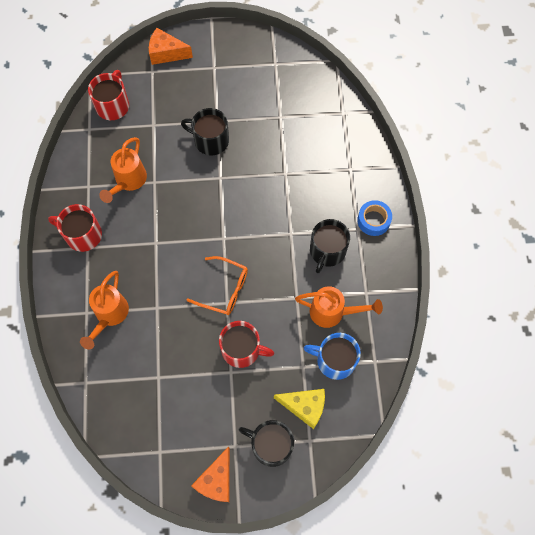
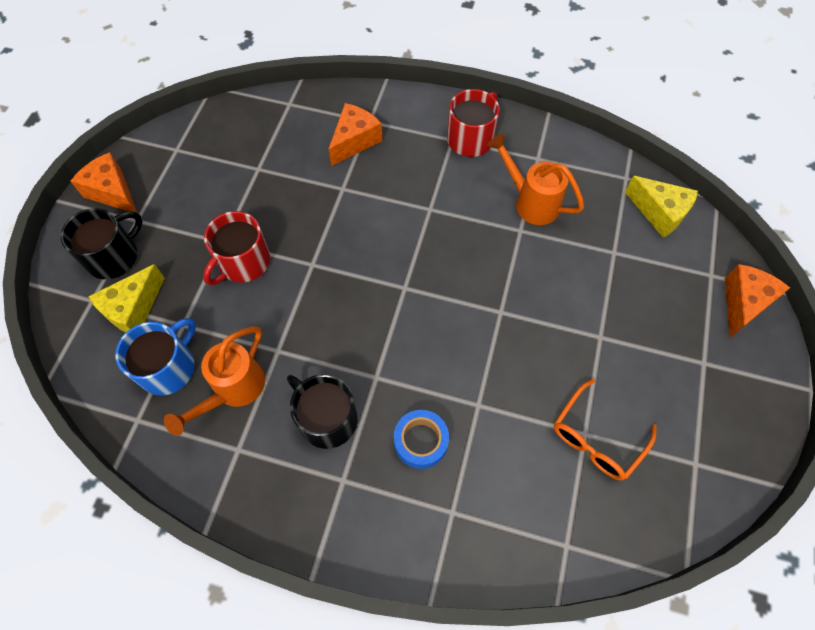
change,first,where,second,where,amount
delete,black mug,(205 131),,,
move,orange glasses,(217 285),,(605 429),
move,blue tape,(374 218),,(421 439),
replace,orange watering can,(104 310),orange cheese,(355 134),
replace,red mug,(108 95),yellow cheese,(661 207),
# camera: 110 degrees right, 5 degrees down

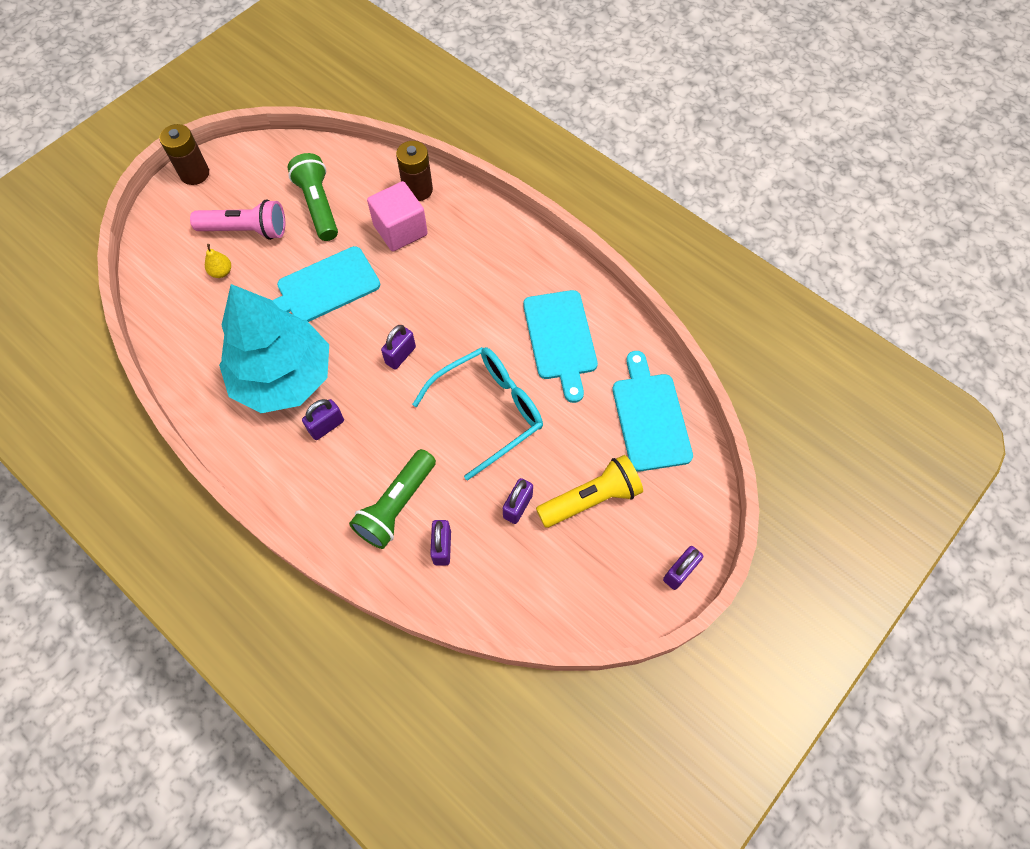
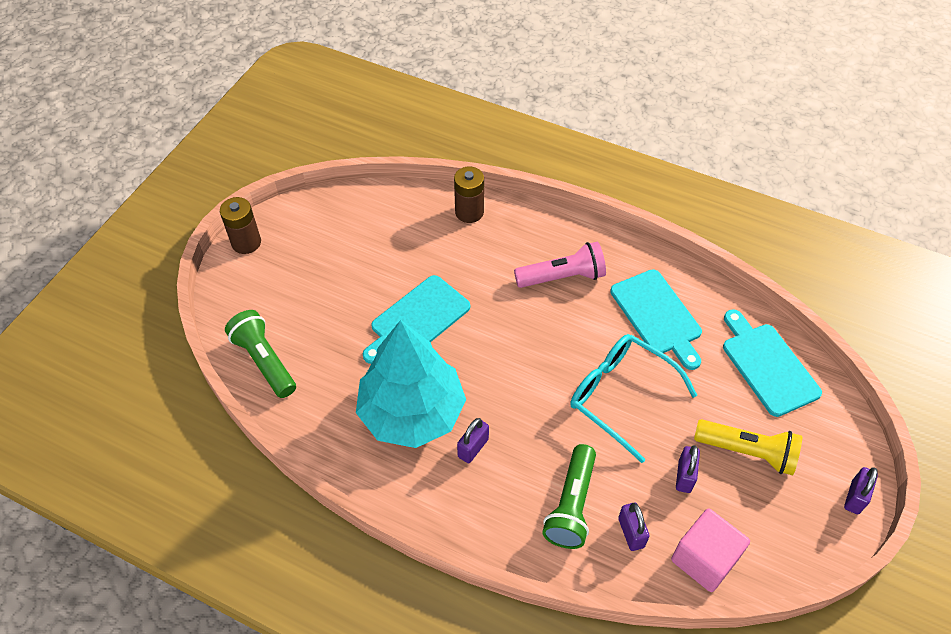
change,first,where,second,where,amount
delete,yellow pear,(218 261),,,
delete,purple padlock,(398 347),,,
move,pink flashlight,(237 219),,(560 265),
move,green flashlight,(312 197),,(260 354),
move,pink cube,(397 216),,(710 550),
rotate,turquoise glasses,(477 414),,(633 398),90 degrees counterclockwise
rotate,yellow flashlight,(589 491),,(748 447),60 degrees clockwise
# camera: 15 degrees left, 10 degrees down

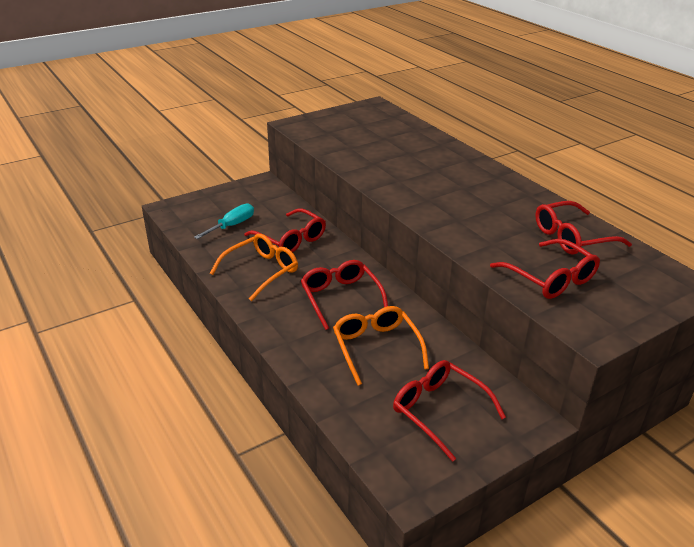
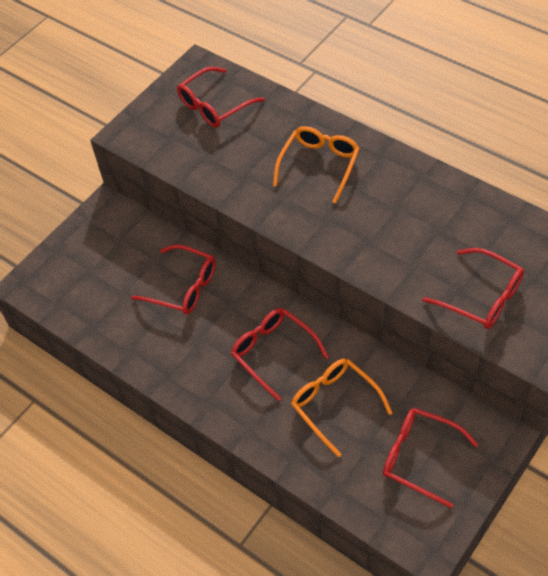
change,first,where,second,where,amount
delete,turquoise screwdriver,(224 221),,,
move,orange glasses,(254 267),,(316 165),
move,red glasses,(583 228),,(221 97),
# camera: 15 degrees left, 20 degrees up

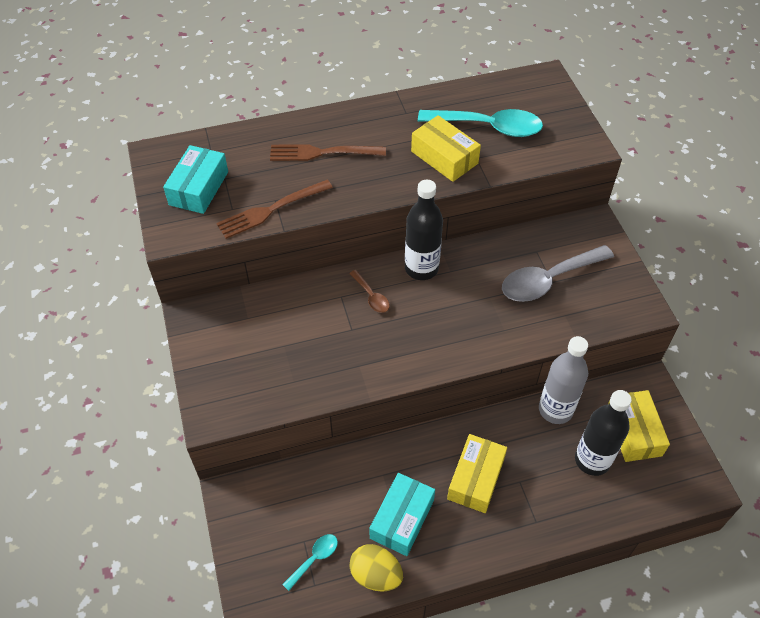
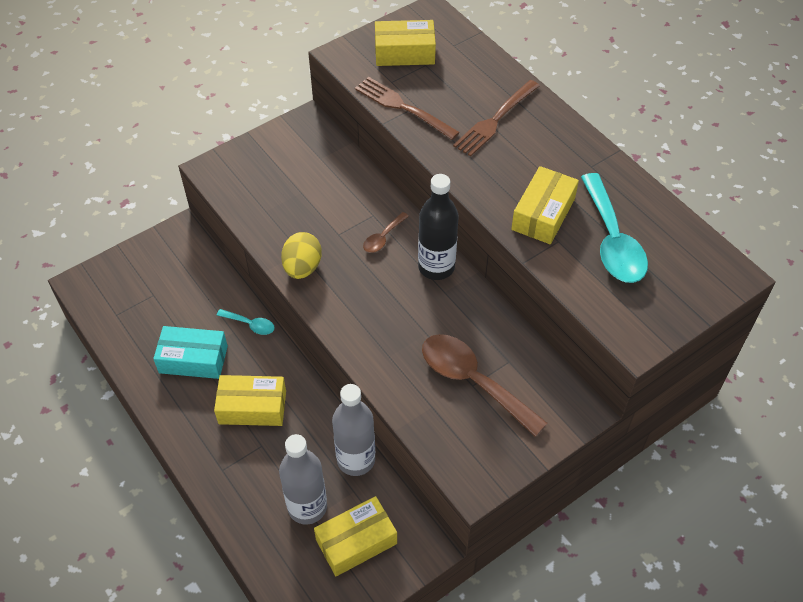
change,first,where,second,where,amount
move,turquoise spoon,(310 562),,(246 322),
move,yellow egg,(376 568),,(301 255),
recolor,turquoise box,(195 179),yellow box,(405 43),
recolor,grey spoon,(558 273),brown spoon,(485 385),
recolor,black bottle,(603 433),grey bottle,(303 479),
rotate,brown fork,(328 152),,(496 118),120 degrees counterclockwise
# camera: 70 degrees right, 0 degrees up

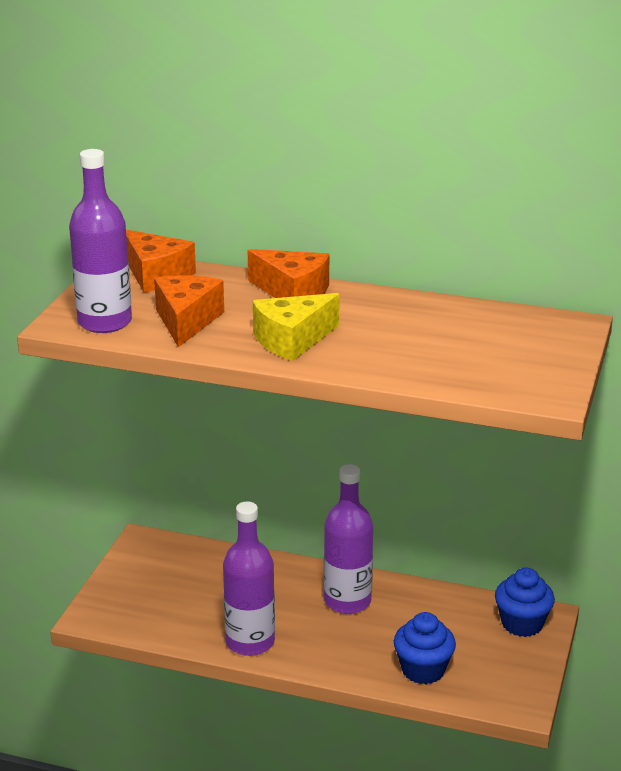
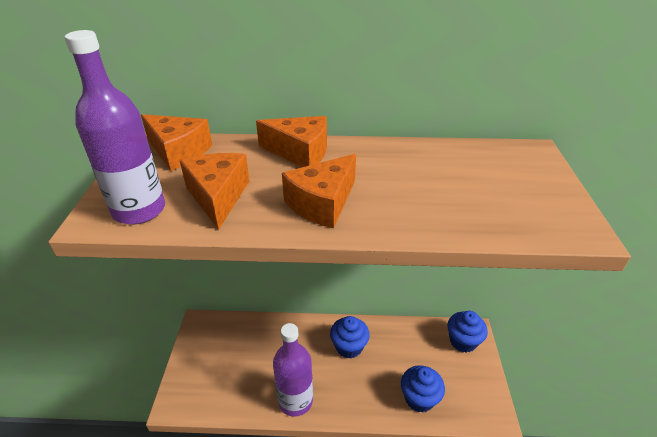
change,first,where,second,where,amount
replace,purple bottle,(348 539),blue cupcake,(350 337),
recolor,yellow cheese,(296 327),orange cheese,(319 191),
# camera: 15 degrees left, 10 degrees up

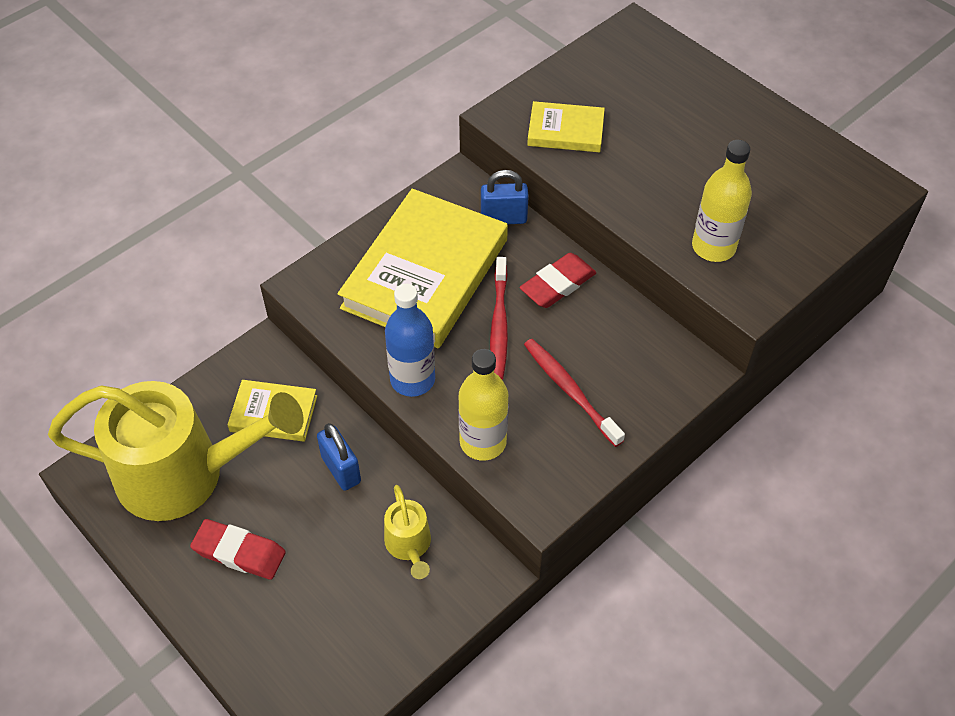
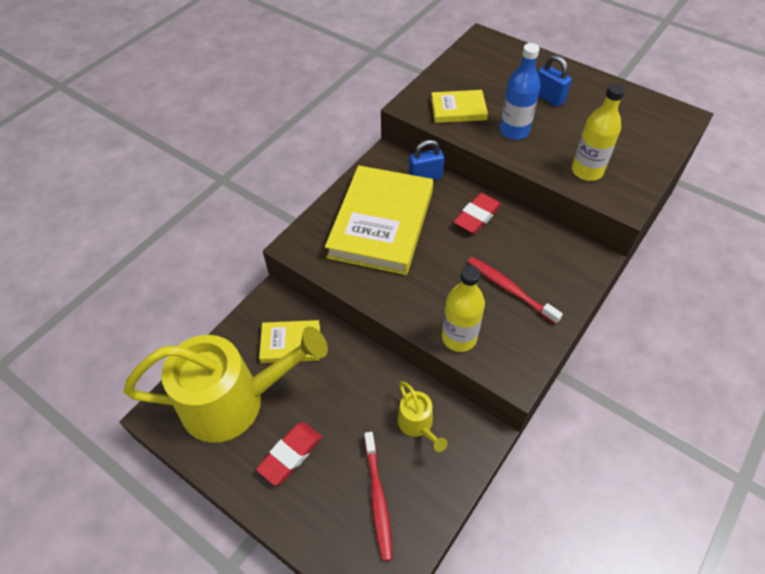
change,first,where,second,where,amount
move,blue padlock,(339 457),,(555 81),
move,blue bottle,(410 340),,(519 91),
move,red toothbrush,(499 318),,(378 496),
rotate,red eraser,(238 549),,(289 454),60 degrees counterclockwise
# camera: 10 degrees left, 0 degrees up

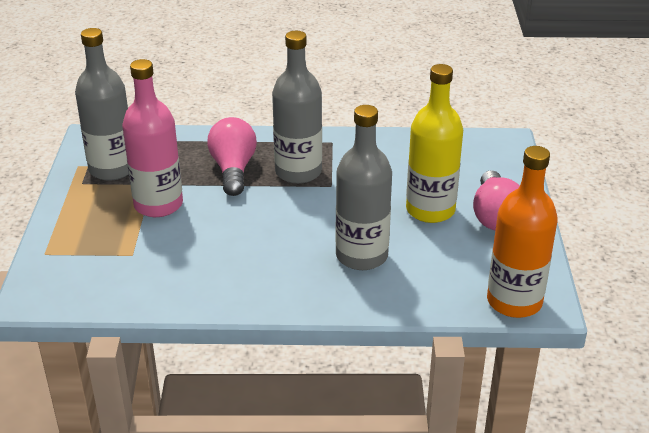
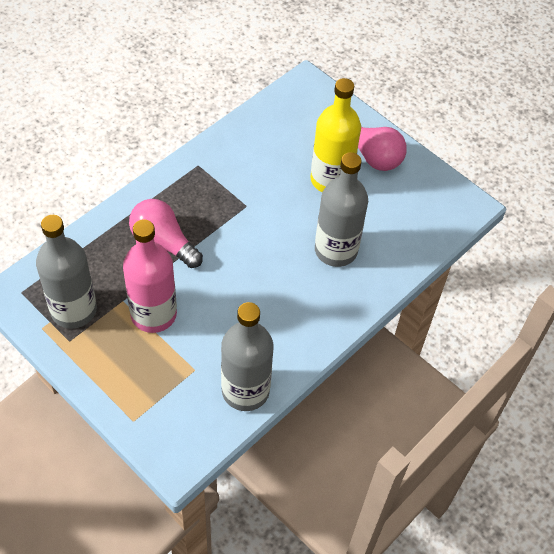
change,first,where,second,where,amount
delete,orange bottle,(522 232),,,
move,grey bottle,(297 107),,(247 356),
# camera: 50 degrees left, 20 degrees up

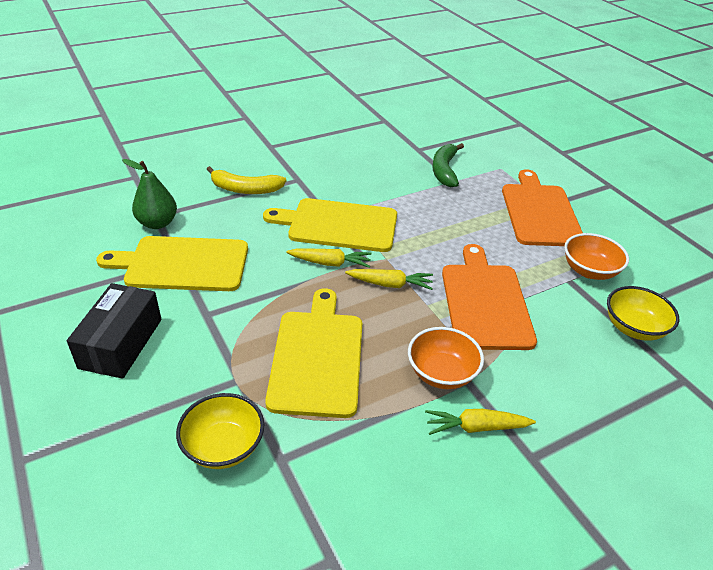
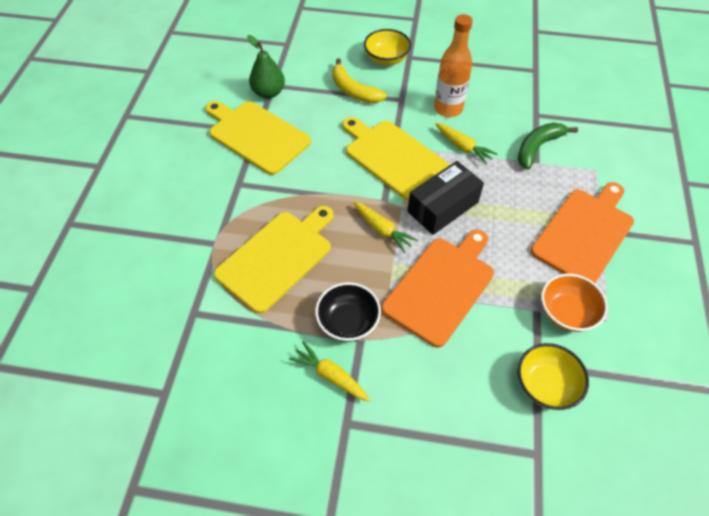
change,first,where,second,where,amount
insert,,,orange bottle,(453 65),
move,black box,(114 331),,(445 198),
move,yellow bowl,(220 431),,(387 47),
move,yellow carrot,(329 258),,(466 144),
recolor,orange bowl,(446 358),black bowl,(348 312),
# camera: 40 degrees right, 15 degrees up

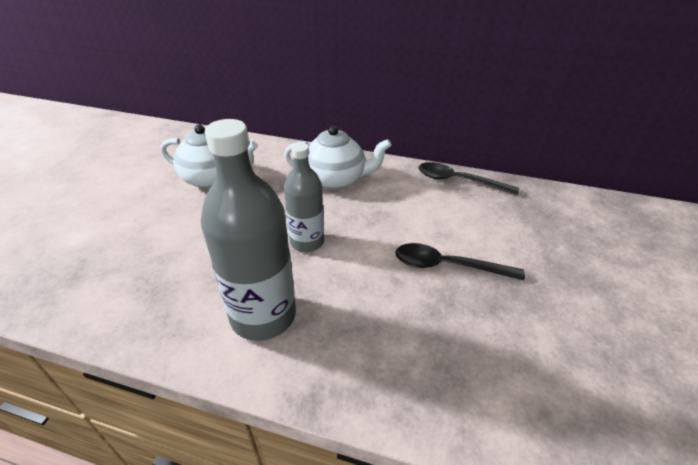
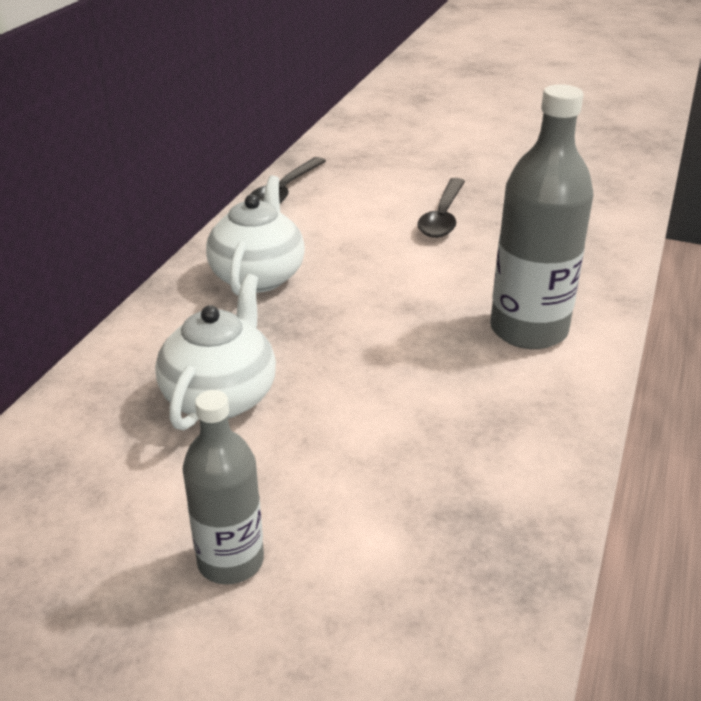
change,first,where,second,where,amount
move,grey bottle,(304 197),,(223 487),
# camera: 85 degrees left, 5 degrees down

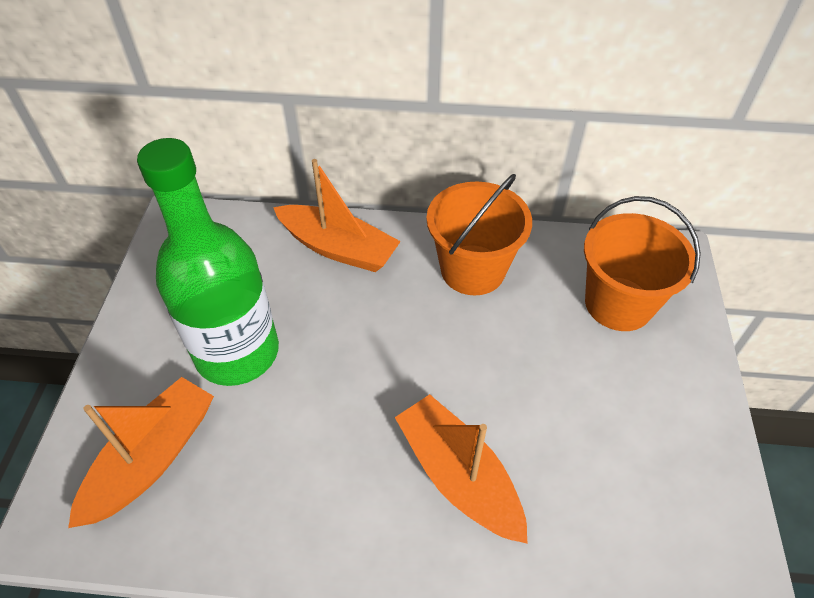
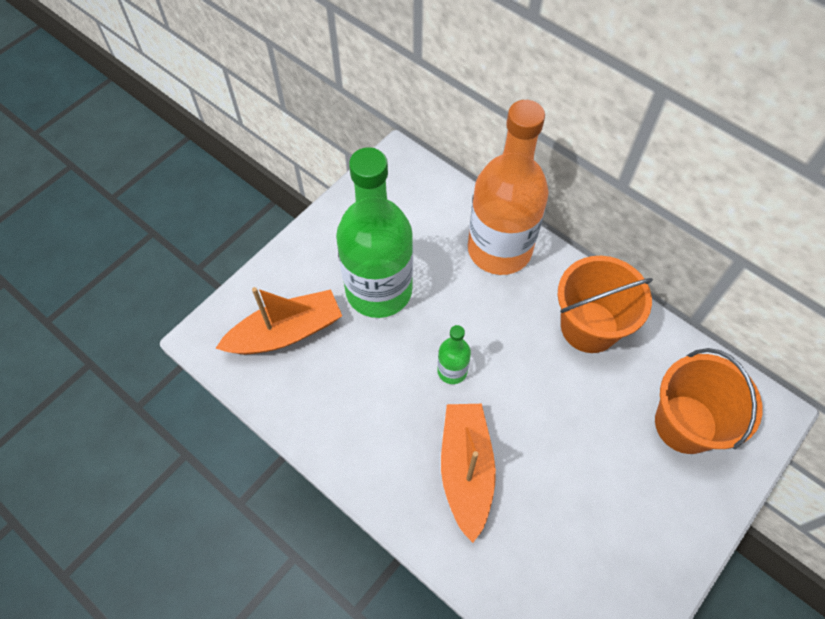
change,first,where,second,where,amount
insert,,,green bottle,(454 354),
replace,orange boat,(337 215),orange bottle,(508 187),
# camera: 35 degrees right, 10 degrees up

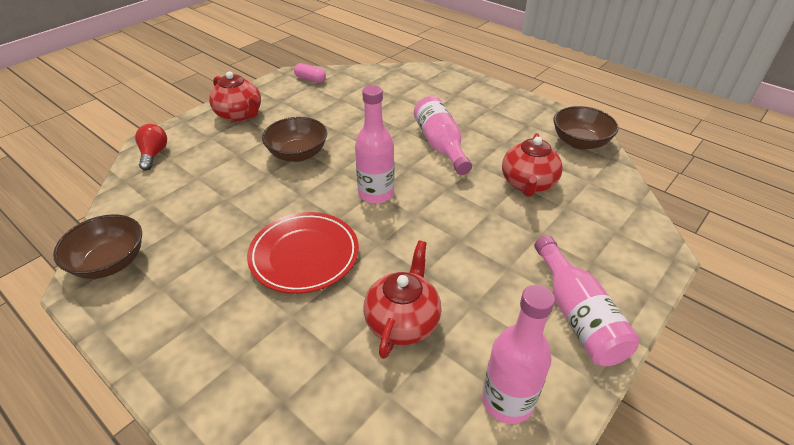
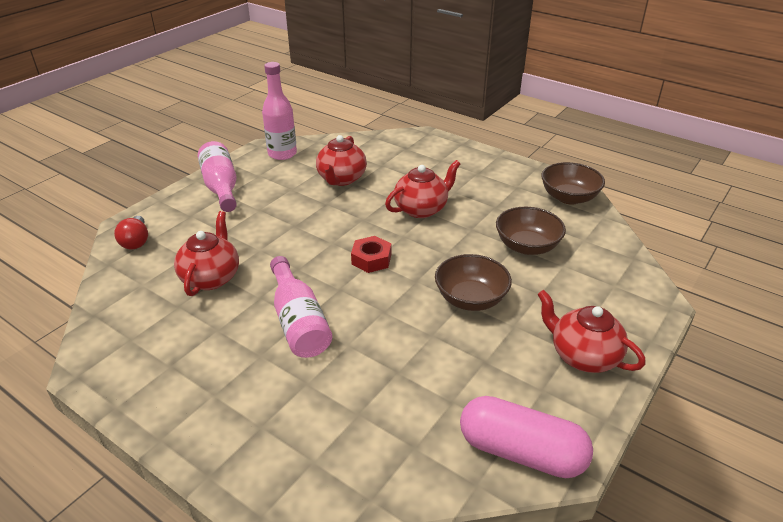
change,first,where,second,where,amount
move,red light bulb,(151 147),,(131 232),
move,brown bowl,(586 128),,(531 231),
replace,red plate,(303 253),red teapot,(422 189),
replace,pink bottle,(375 144),red nut,(371 254),
resize,pink capsule,(310 73),,(526 437),x2.01
# camera: 175 degrees right, 5 degrees down

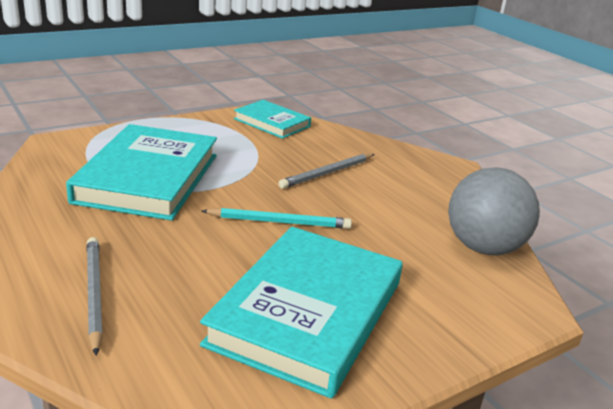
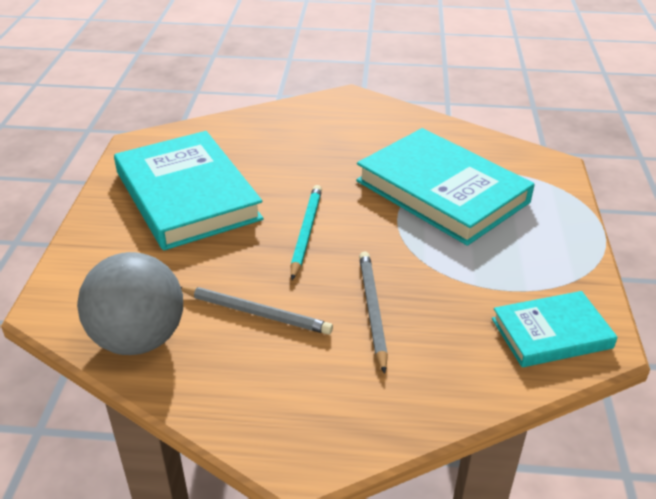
change,first,where,second,where,amount
move,grey pencil,(95 296),,(257 311),
rotate,turquoise pencil,(277 218),,(306 232),150 degrees clockwise
# camera: 130 degrees right, 10 degrees up

